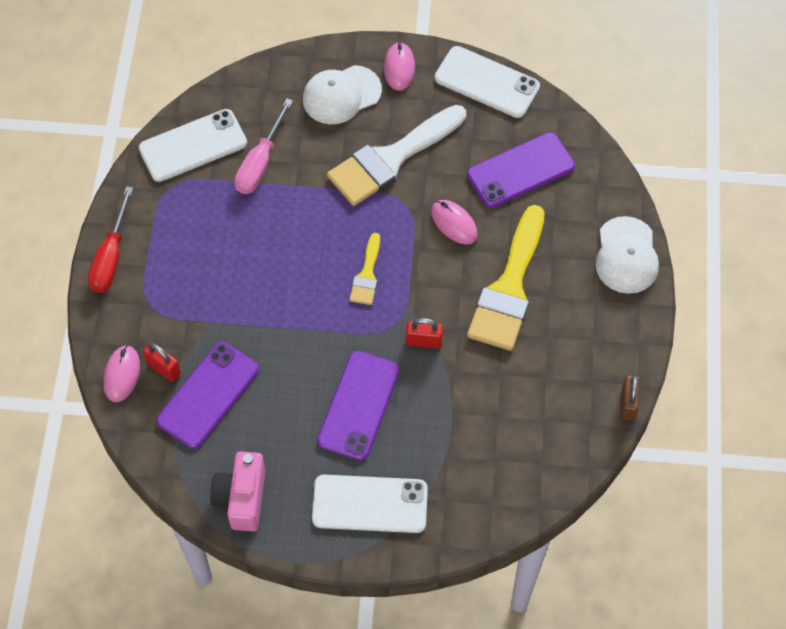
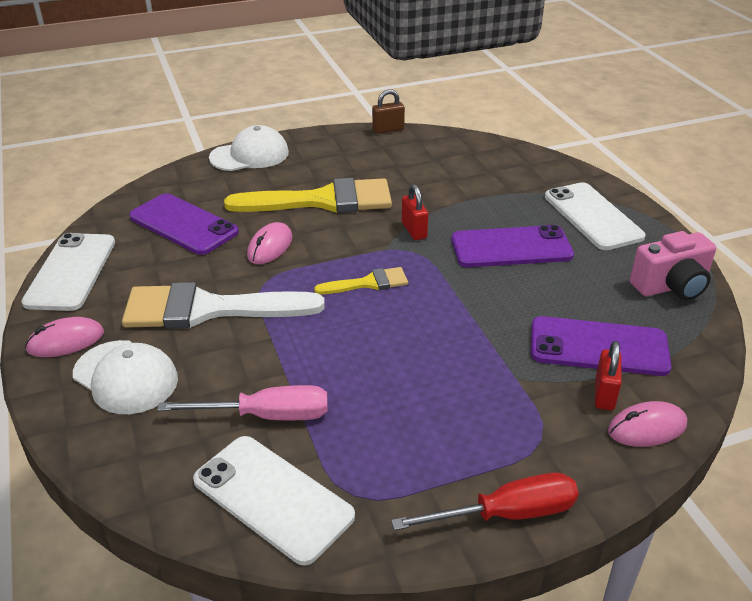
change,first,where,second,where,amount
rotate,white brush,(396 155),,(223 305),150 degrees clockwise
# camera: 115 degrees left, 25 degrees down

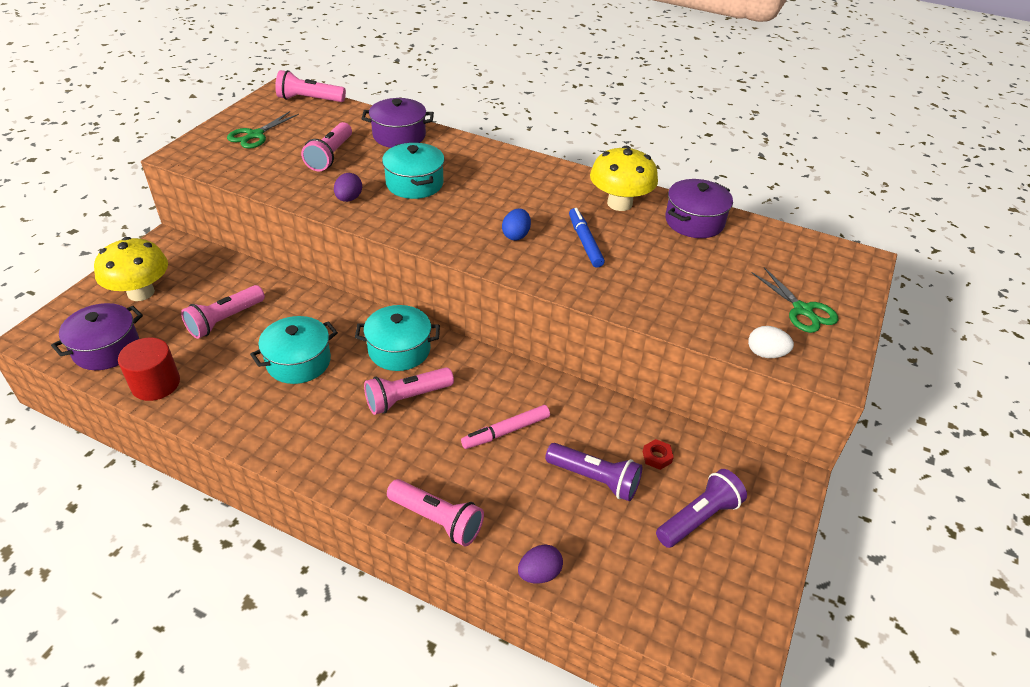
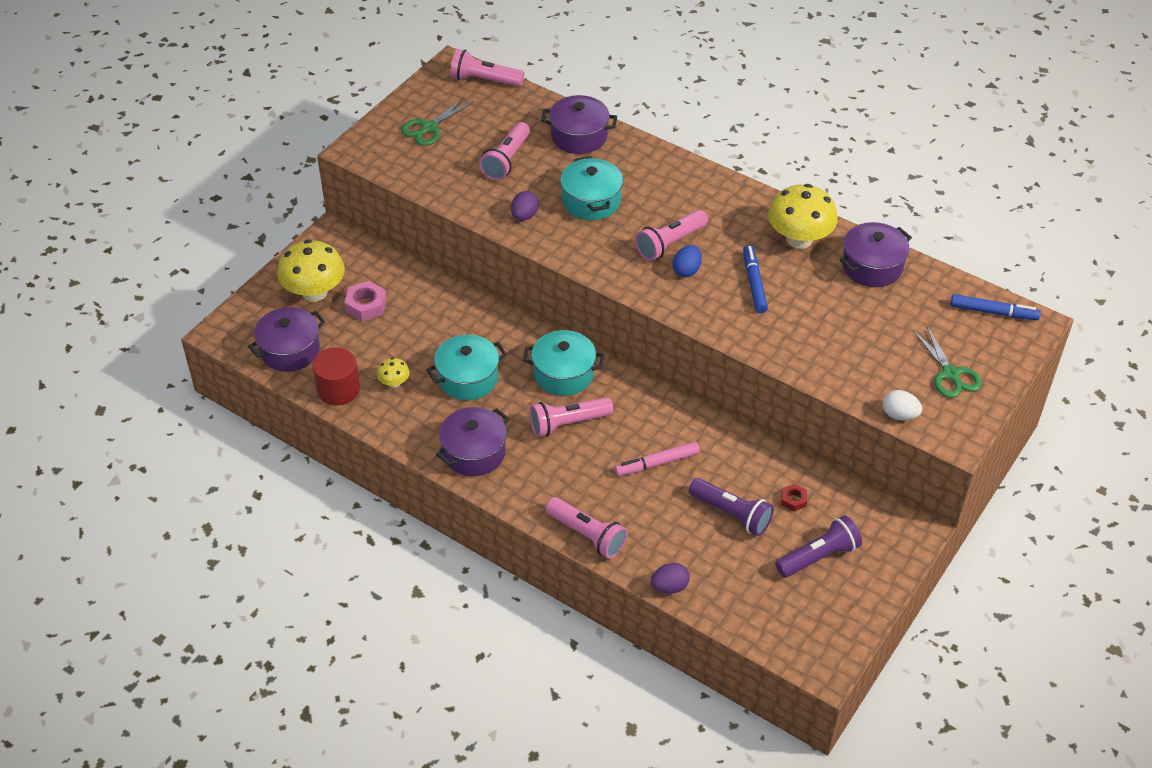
change,first,where,second,where,amount
insert,,,pink nut,(365 301),
insert,,,yellow mushroom,(393 372),
insert,,,purple pot,(473 441),
insert,,,blue marker,(995 307),
move,pink flashlight,(223 312),,(671 235),
# camera: 10 degrees right, 5 degrees up

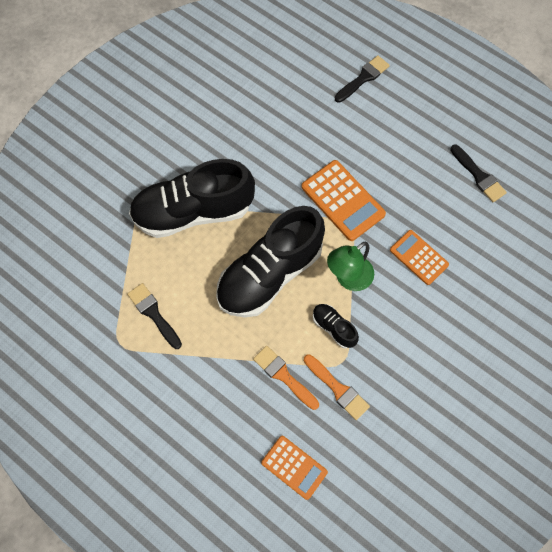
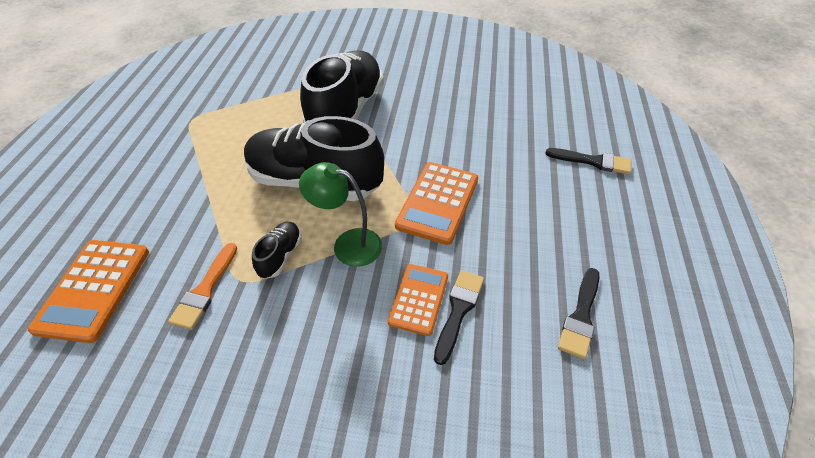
change,first,where,second,where,amount
delete,orange brush,(286 378),,,
move,black brush,(154 316),,(459 317),
rotate,black shoe,(192 198),,(342 86),60 degrees clockwise
resize,orange calculator,(294 468),,(88 291),x1.53
# camera: 60 degrees right, 20 degrees down

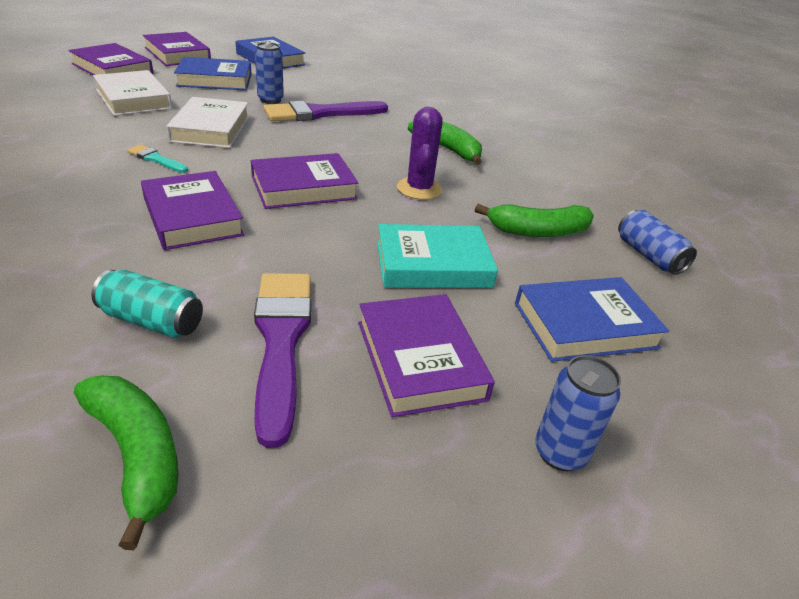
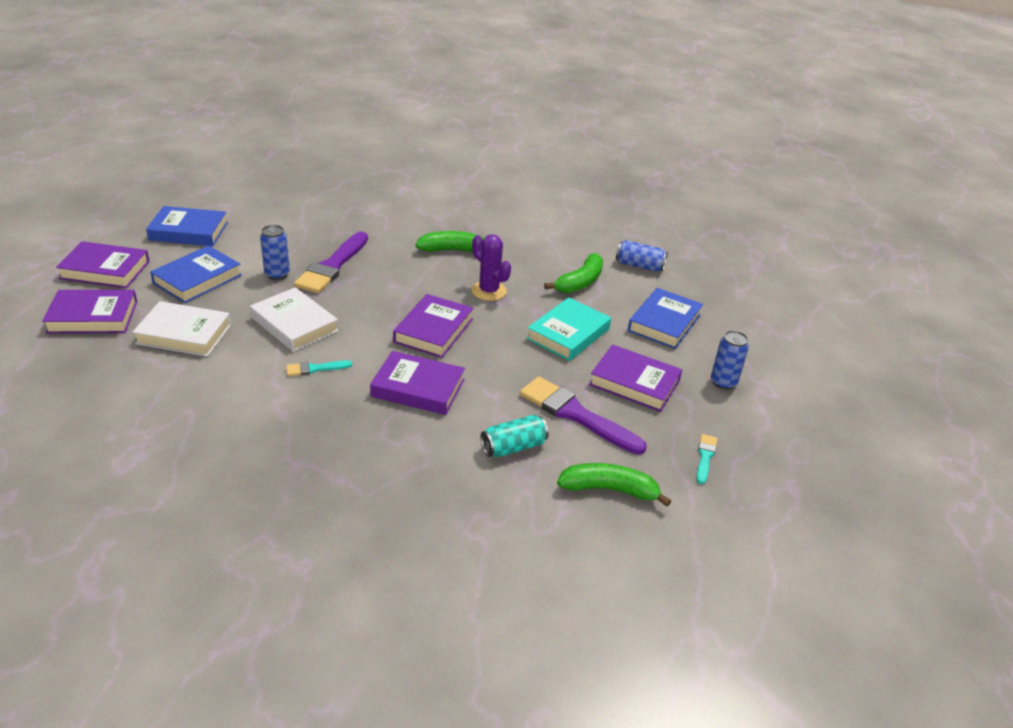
change,first,where,second,where,amount
insert,,,turquoise brush,(706 459),
# camera: 45 degrees left, 0 degrees up

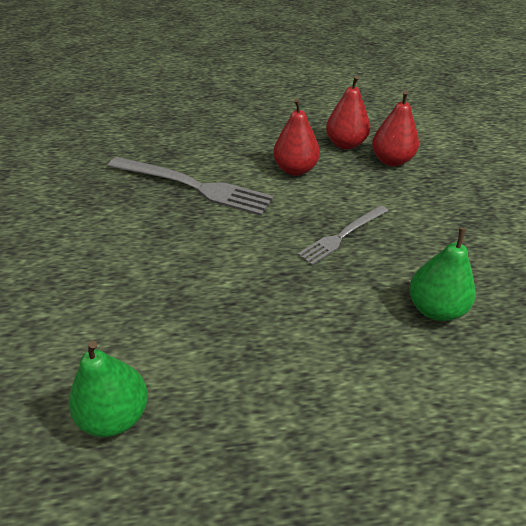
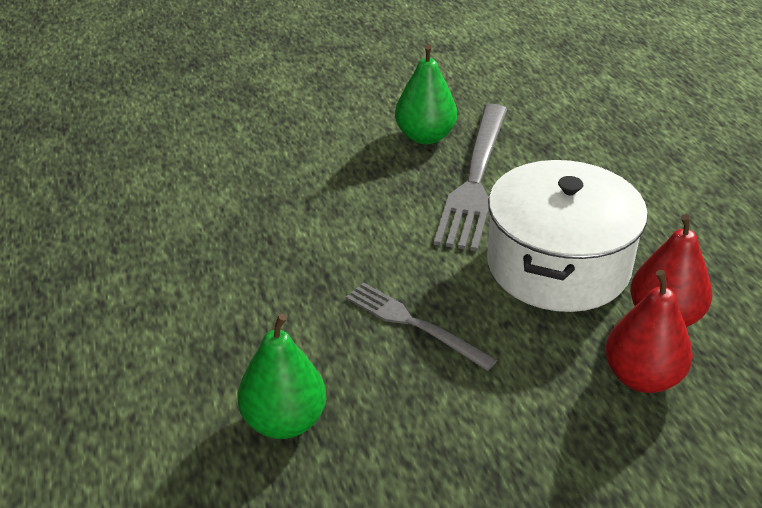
change,first,where,second,where,amount
move,green pear,(108 389),,(426 94),
replace,red pear,(296 137),white pot,(567 236),
# camera: 80 degrees right, 5 degrees down

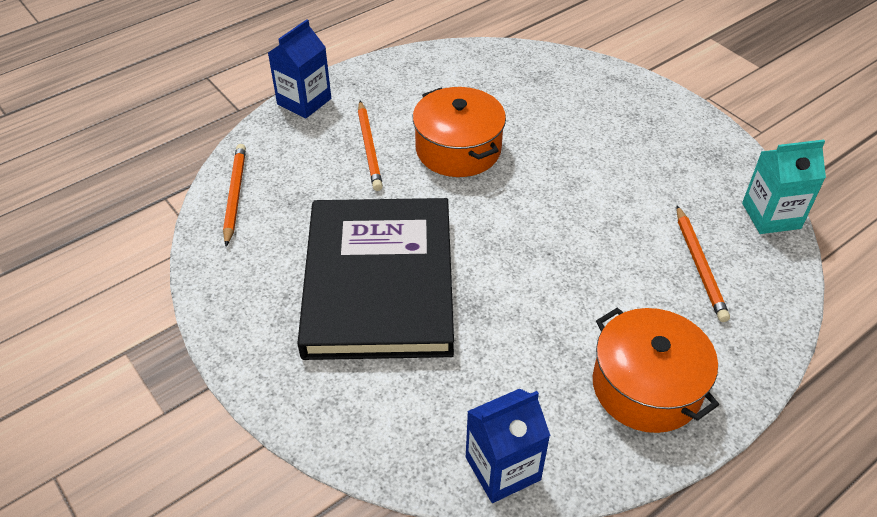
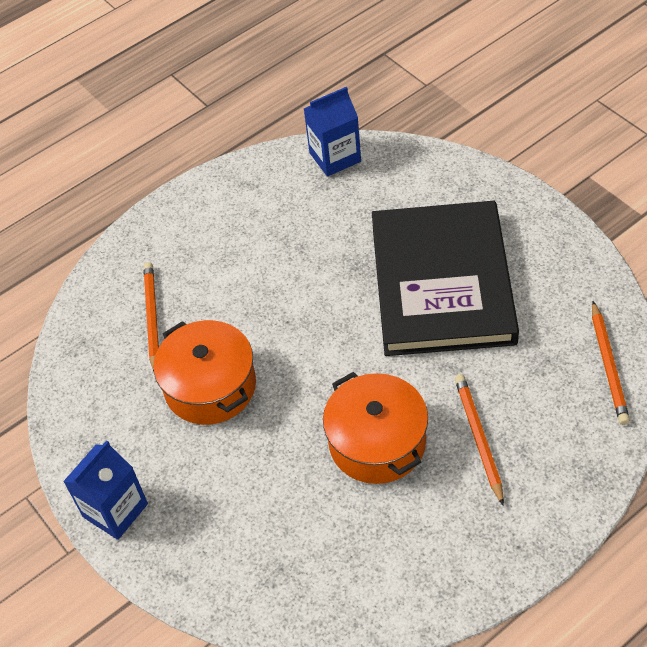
change,first,where,second,where,amount
delete,turquoise carton,(784 187),,,
move,blue carton,(299 68),,(105 490),
move,orange pot,(656 370),,(205 372),
# camera: 175 degrees left, 5 degrees up

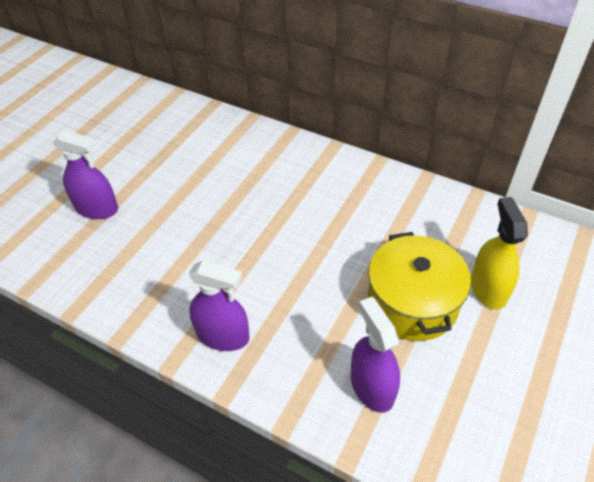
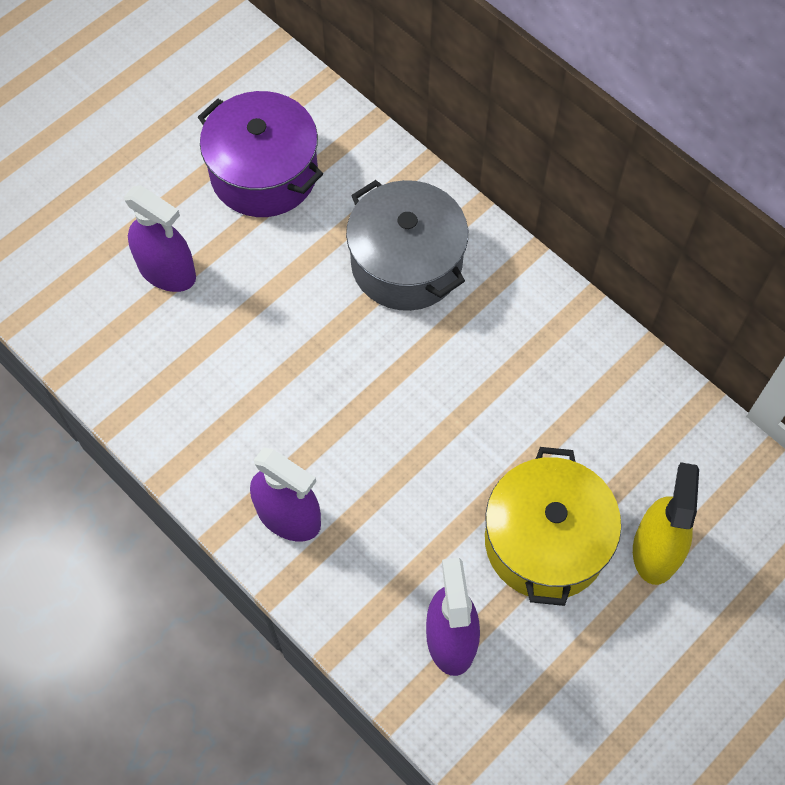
change,first,where,second,where,amount
insert,,,purple pot,(260 154),
insert,,,grey pot,(407 245),
# camera: 15 degrees right, 15 degrees up

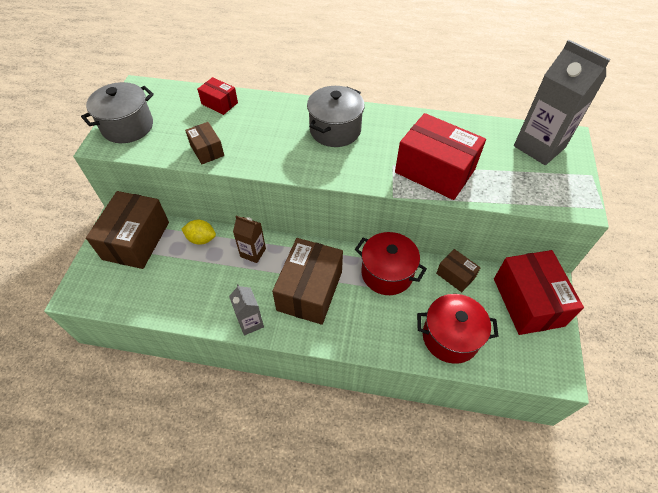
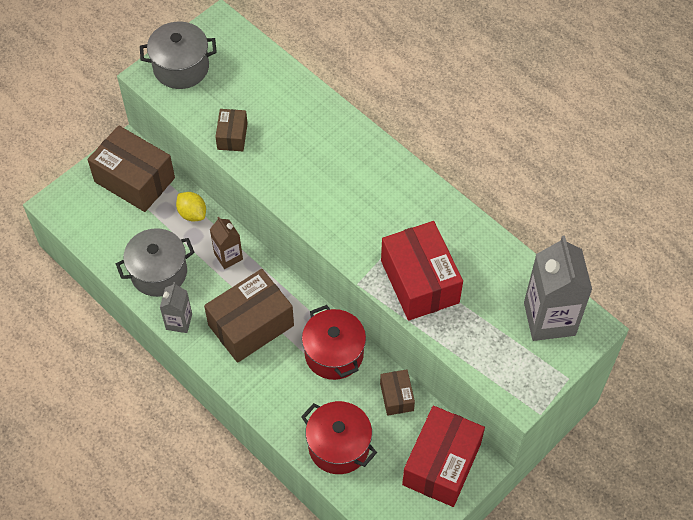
change,first,where,second,where,amount
delete,red box,(217 96),,,
move,grey pot,(336 116),,(155 262),
rotate,brown box,(127 230),,(131 168),75 degrees clockwise
# camera: 35 degrees right, 5 degrees up

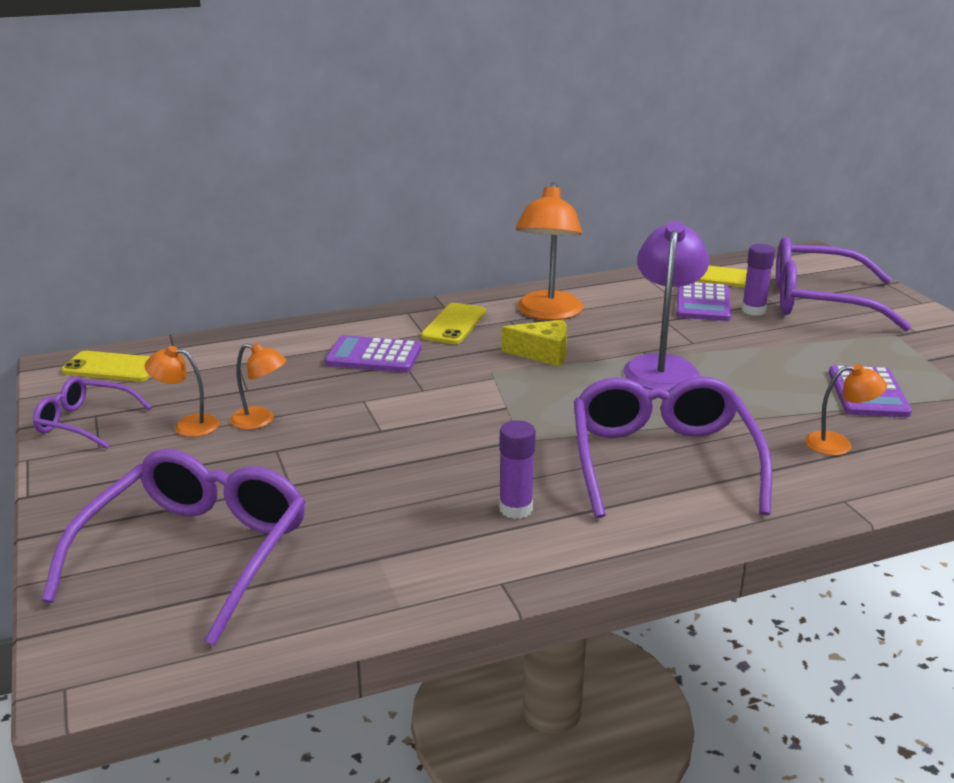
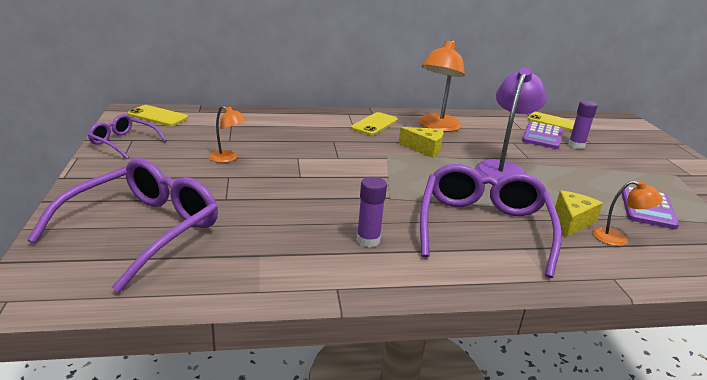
change,first,where,second,where,amount
delete,orange lamp,(181 391),,,
delete,purple calculator,(373 354),,,
delete,purple glasses,(844 284),,,
insert,,,yellow cheese,(579 213),
# camera: 10 degrees right, 0 degrees up

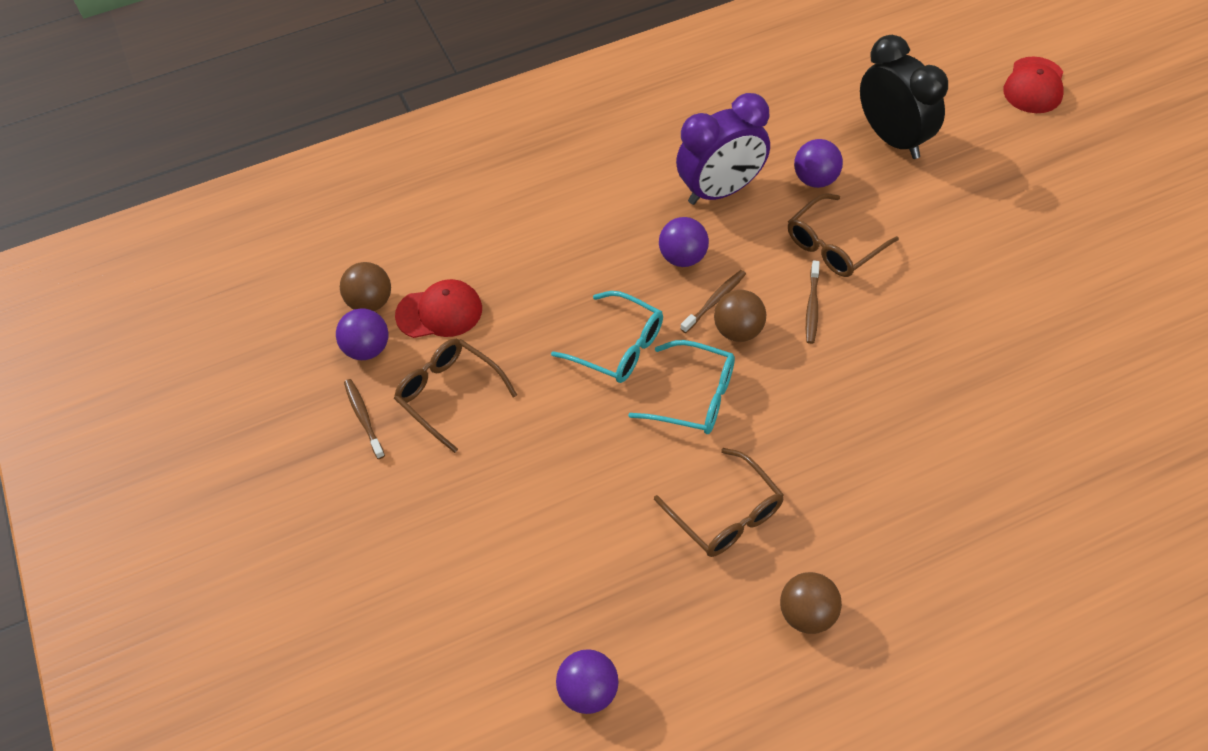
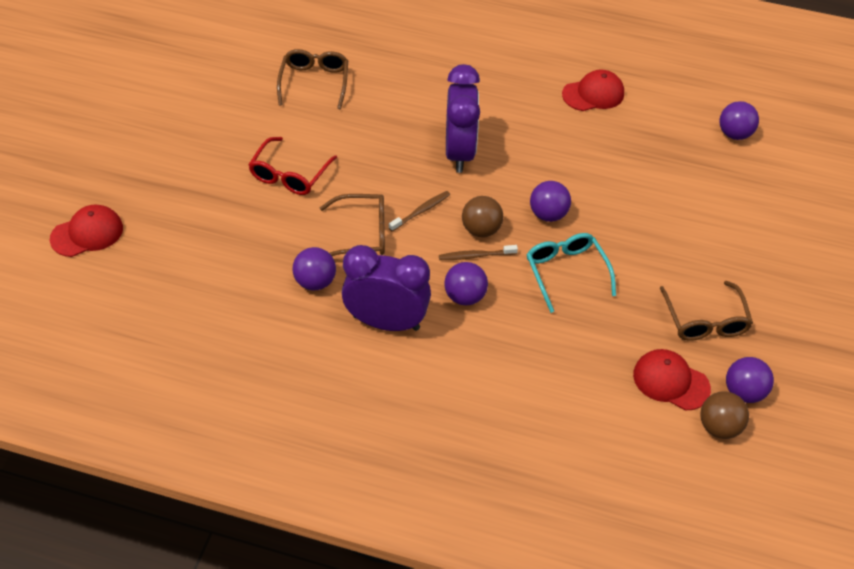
change,first,where,second,where,amount
delete,brown toothbrush,(364 419),,,
delete,black clock,(904 97),,,
insert,,,red glasses,(292 166),
insert,,,purple clock,(463 118),
move,brown glasses,(719 502),,(312 79),
replace,turquoise glasses,(681 387),purple ball,(550 201),
replace,brown ball,(811 603),red cap,(593 90),
# camera: 145 degrees left, 5 degrees down

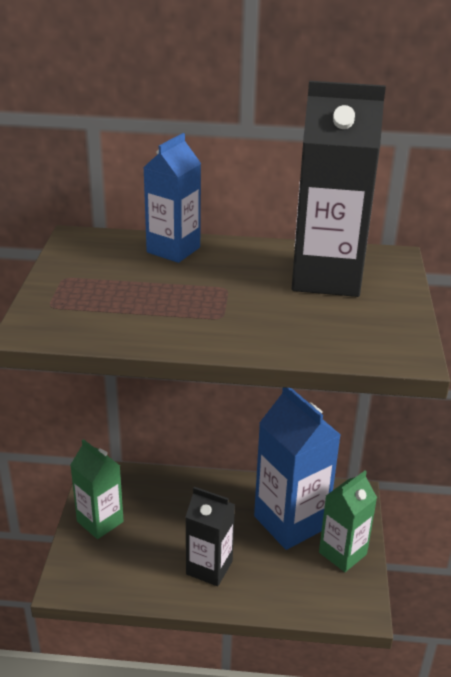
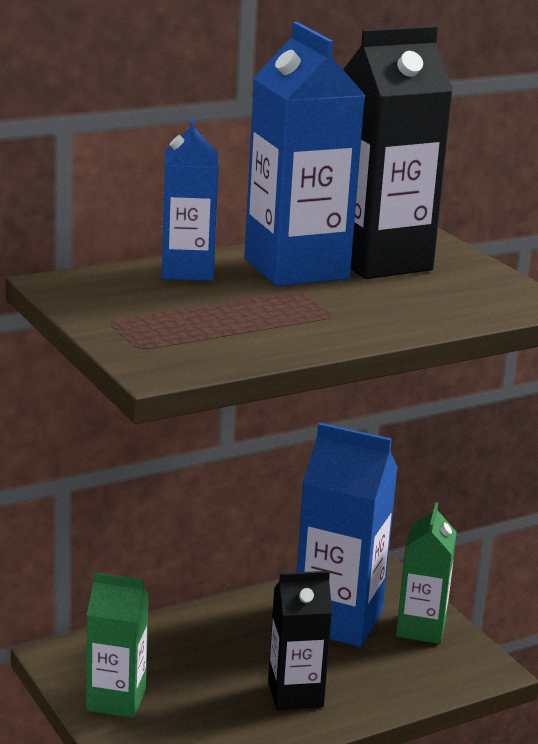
change,first,where,second,where,amount
insert,,,blue carton,(304 154),
# camera: 35 degrees left, 10 degrees down

